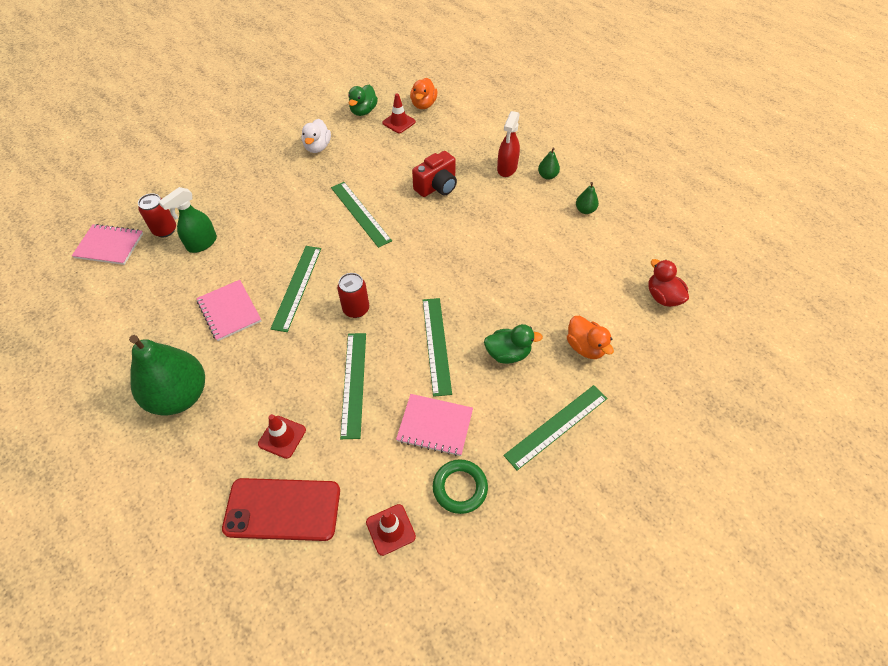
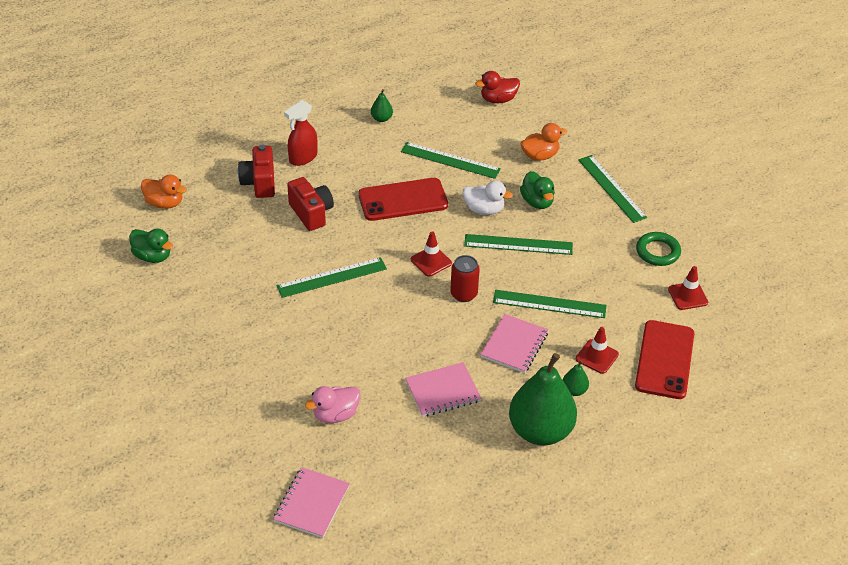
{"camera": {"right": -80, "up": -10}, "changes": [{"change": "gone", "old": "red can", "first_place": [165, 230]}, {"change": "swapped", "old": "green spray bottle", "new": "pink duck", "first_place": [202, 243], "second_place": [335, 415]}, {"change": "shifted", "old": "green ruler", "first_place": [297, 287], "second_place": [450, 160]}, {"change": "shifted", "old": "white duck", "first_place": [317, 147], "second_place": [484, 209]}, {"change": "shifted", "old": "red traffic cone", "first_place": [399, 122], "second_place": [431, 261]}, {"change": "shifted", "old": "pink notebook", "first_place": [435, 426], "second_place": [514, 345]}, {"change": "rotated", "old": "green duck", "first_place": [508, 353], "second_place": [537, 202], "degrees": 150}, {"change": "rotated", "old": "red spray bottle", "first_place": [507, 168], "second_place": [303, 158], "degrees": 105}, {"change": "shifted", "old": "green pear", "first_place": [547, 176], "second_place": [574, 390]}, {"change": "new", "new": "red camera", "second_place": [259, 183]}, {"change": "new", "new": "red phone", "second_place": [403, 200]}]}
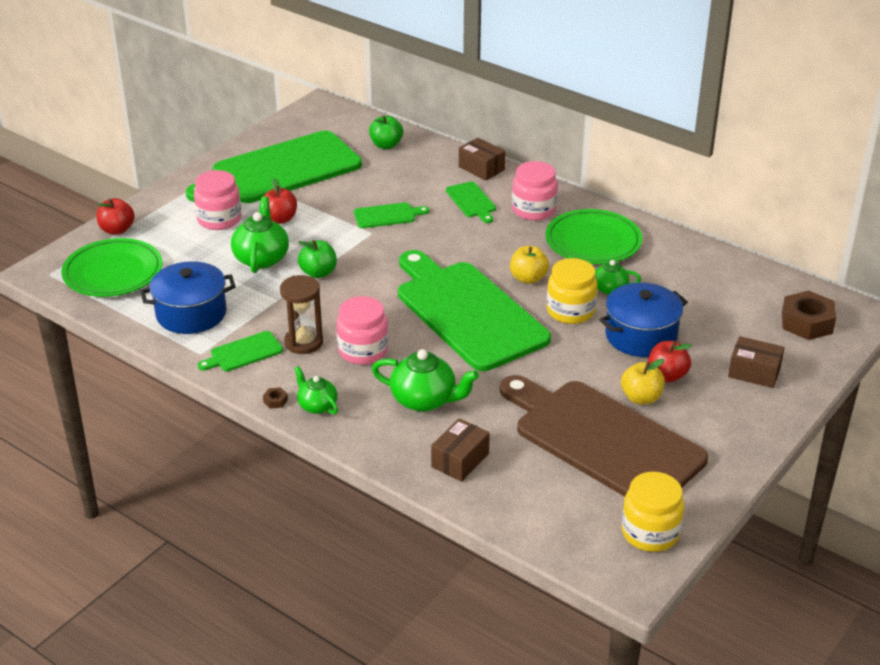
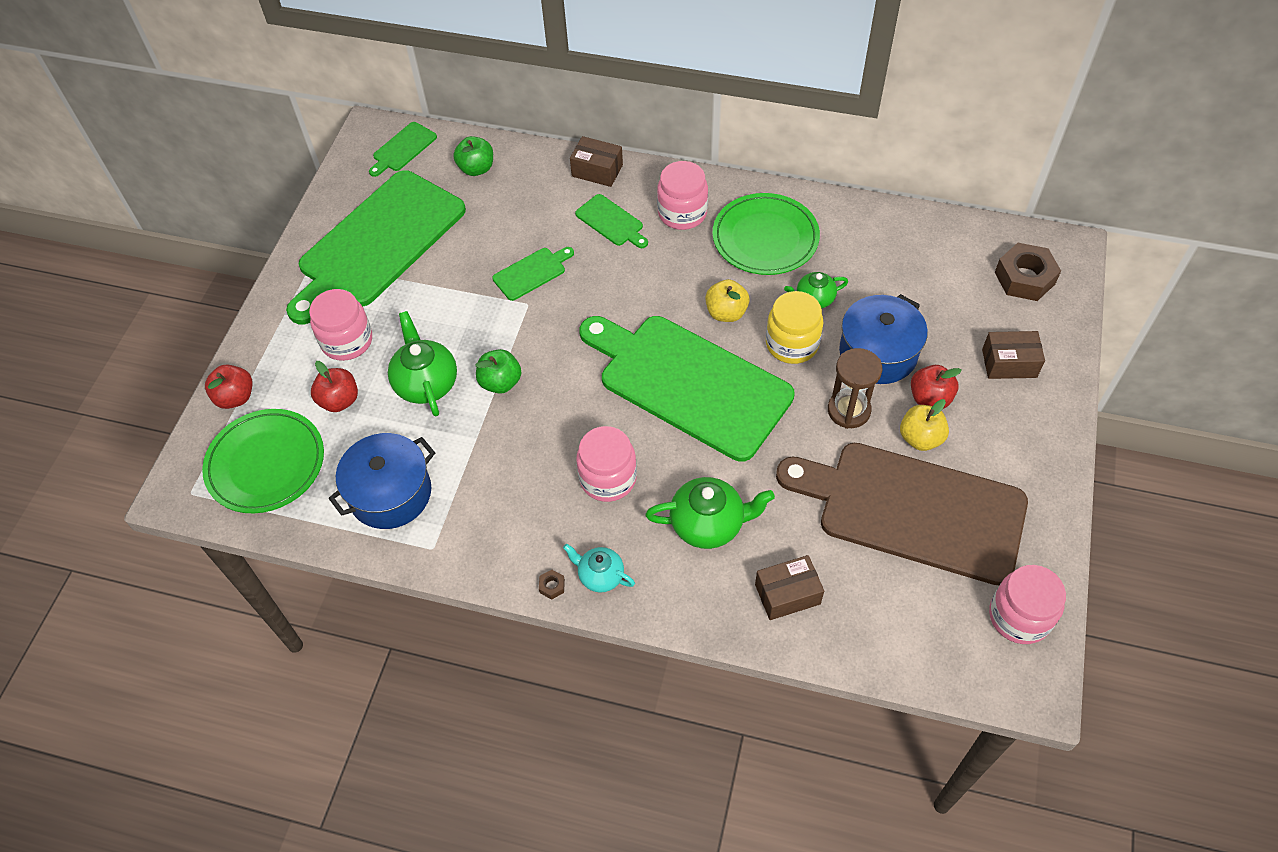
{"camera": {"right": -20, "up": 20}, "changes": [{"change": "shifted", "old": "green cutting board", "first_place": [243, 353], "second_place": [403, 148]}, {"change": "shifted", "old": "red apple", "first_place": [280, 219], "second_place": [339, 400]}, {"change": "shifted", "old": "brown hourglass", "first_place": [303, 342], "second_place": [848, 410]}, {"change": "repainted", "old": "green teapot", "new": "turquoise teapot", "first_place": [317, 405], "second_place": [600, 575]}, {"change": "rotated", "old": "brown box", "first_place": [460, 460], "second_place": [787, 594], "degrees": 60}, {"change": "repainted", "old": "yellow jar", "new": "pink jar", "first_place": [650, 533], "second_place": [1019, 616]}]}
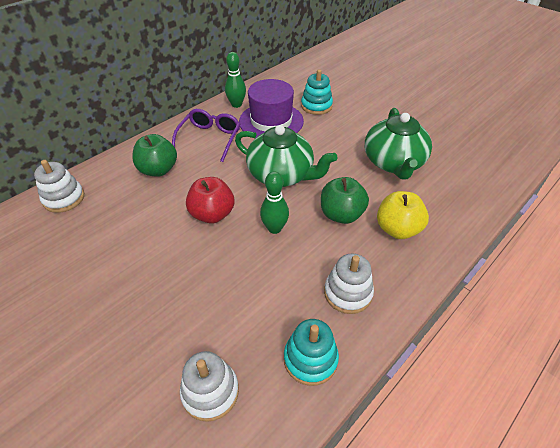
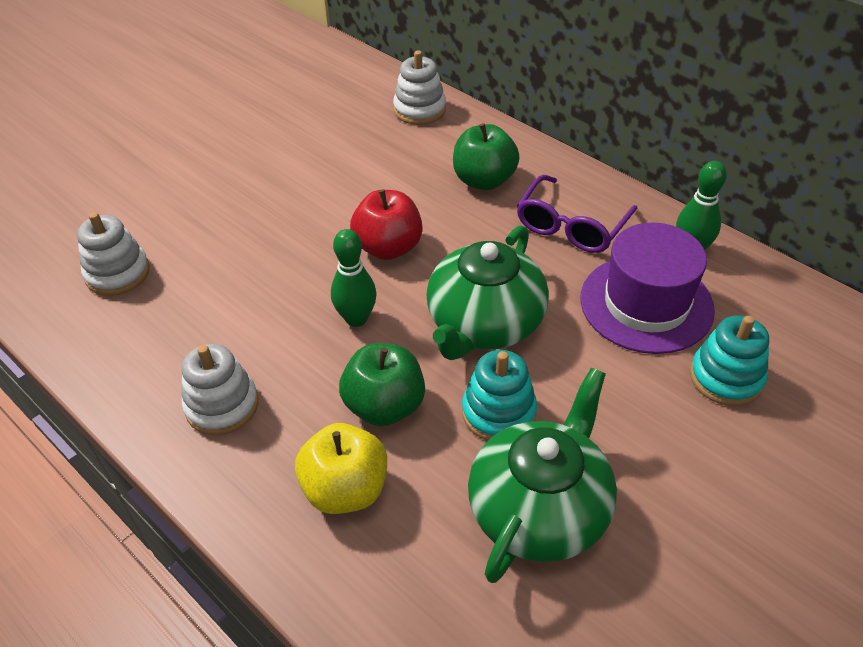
{"camera": {"right": 90, "up": 0}, "changes": [{"change": "rotated", "old": "purple glasses", "first_place": [209, 139], "second_place": [572, 225], "degrees": 105}, {"change": "shifted", "old": "turquoise stacking toy", "first_place": [310, 359], "second_place": [498, 412]}, {"change": "rotated", "old": "green teapot", "first_place": [393, 163], "second_place": [540, 509], "degrees": 120}]}
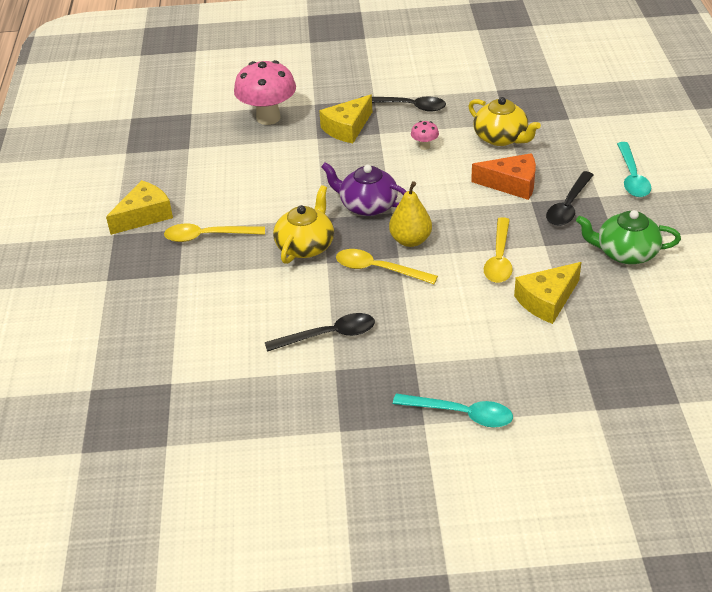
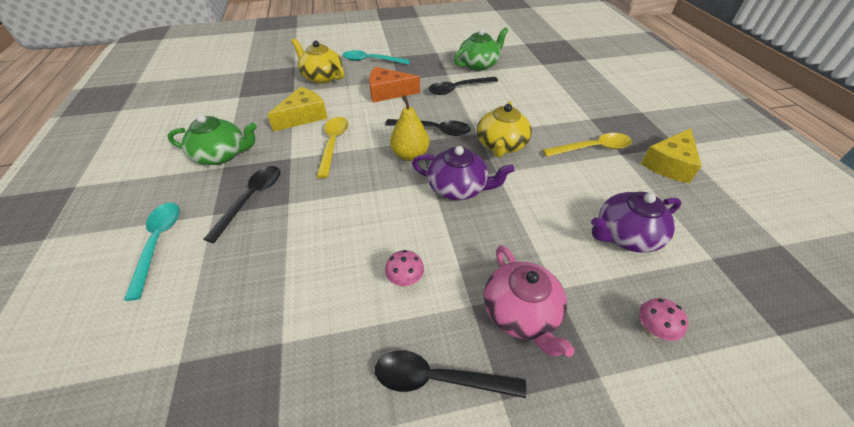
{"camera": {"right": 170, "up": 5}, "changes": [{"change": "scaled", "old": "pink mushroom", "first_place": [268, 118], "second_place": [651, 330], "factor": 0.44}, {"change": "swapped", "old": "yellow cheese", "new": "pink teapot", "first_place": [347, 128], "second_place": [521, 313]}, {"change": "repainted", "old": "yellow spoon", "new": "black spoon", "first_place": [378, 269], "second_place": [433, 130]}, {"change": "shifted", "old": "yellow teapot", "first_place": [501, 138], "second_place": [322, 77]}, {"change": "shifted", "old": "orange cheese", "first_place": [512, 184], "second_place": [388, 92]}, {"change": "new", "new": "green teapot", "second_place": [479, 64]}, {"change": "new", "new": "purple teapot", "second_place": [625, 235]}]}
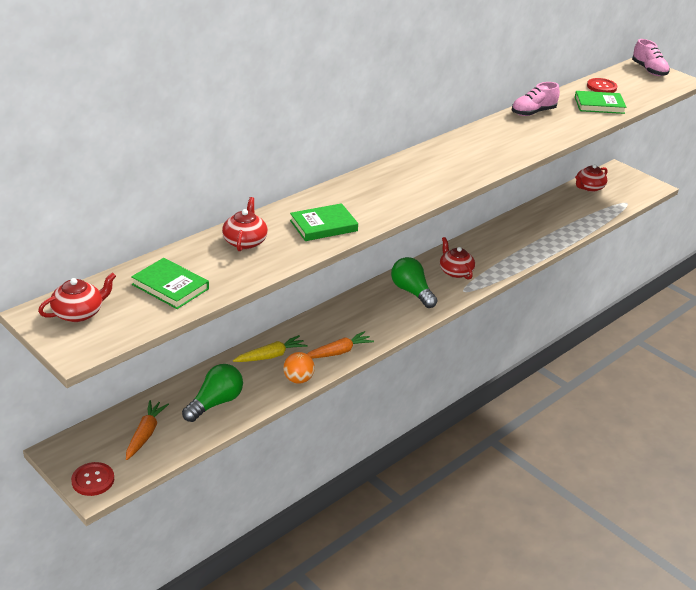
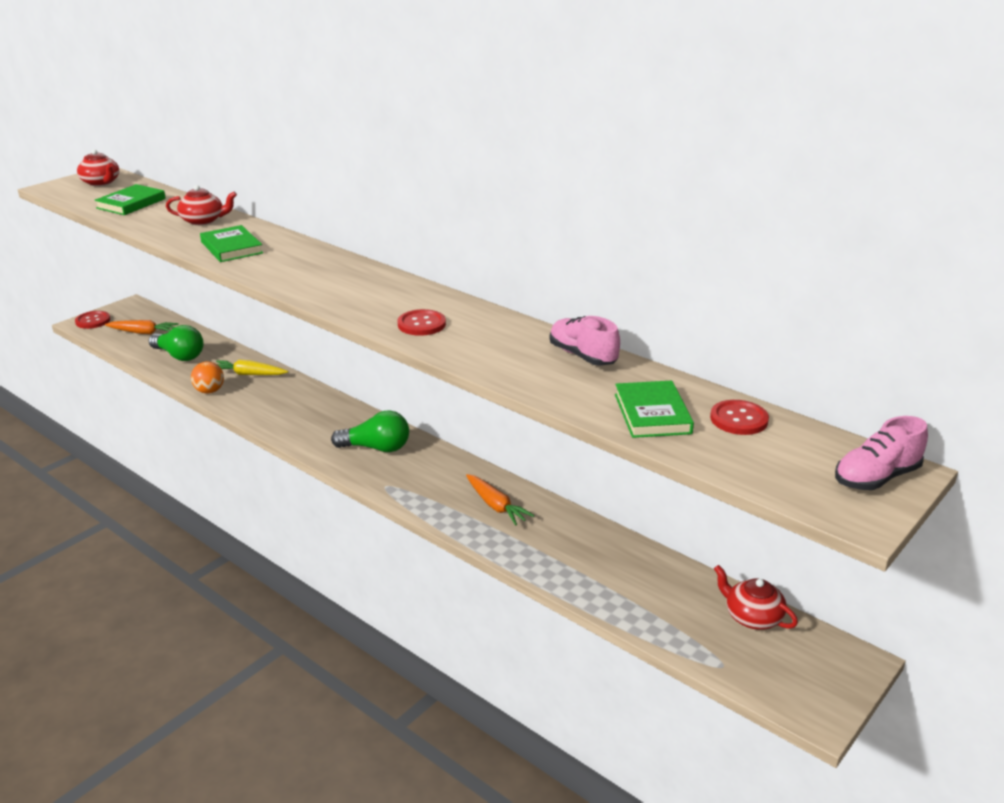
{"camera": {"right": 85, "up": -5}, "changes": [{"change": "rotated", "old": "yellow carrot", "first_place": [271, 356], "second_place": [249, 374], "degrees": 135}, {"change": "shifted", "old": "orange carrot", "first_place": [338, 352], "second_place": [496, 506]}, {"change": "rotated", "old": "green light bulb", "first_place": [412, 292], "second_place": [376, 448], "degrees": 45}, {"change": "gone", "old": "red teapot", "first_place": [455, 271]}, {"change": "new", "new": "red button", "second_place": [421, 324]}]}
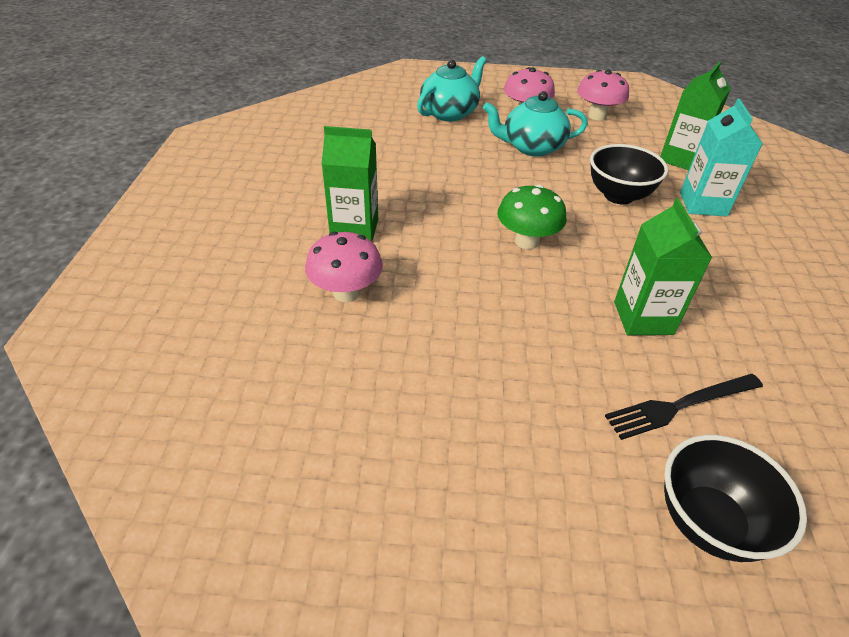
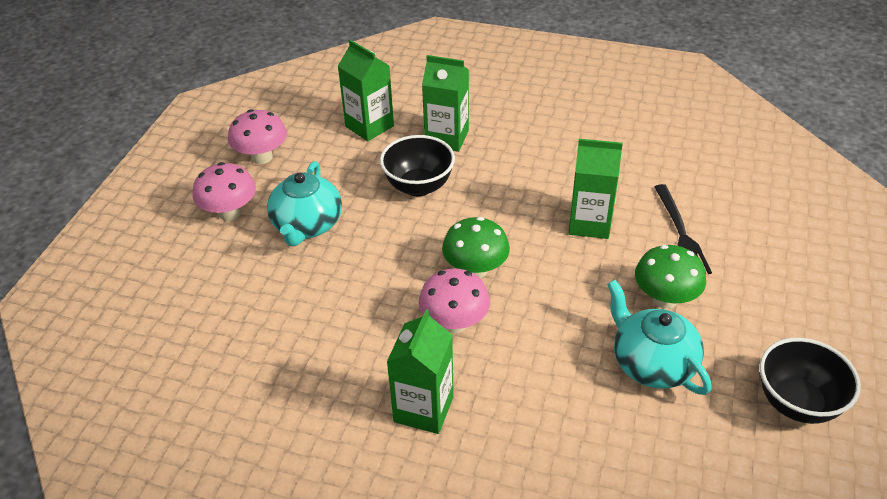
{"camera": {"right": -75, "up": 0}, "changes": [{"change": "shifted", "old": "pink mushroom", "first_place": [346, 292], "second_place": [454, 323]}, {"change": "shifted", "old": "turquoise teapot", "first_place": [450, 113], "second_place": [652, 363]}, {"change": "shifted", "old": "black bowl", "first_place": [709, 522], "second_place": [797, 403]}, {"change": "repainted", "old": "turquoise carton", "new": "green carton", "first_place": [703, 204], "second_place": [446, 138]}, {"change": "new", "new": "green mushroom", "second_place": [665, 299]}]}
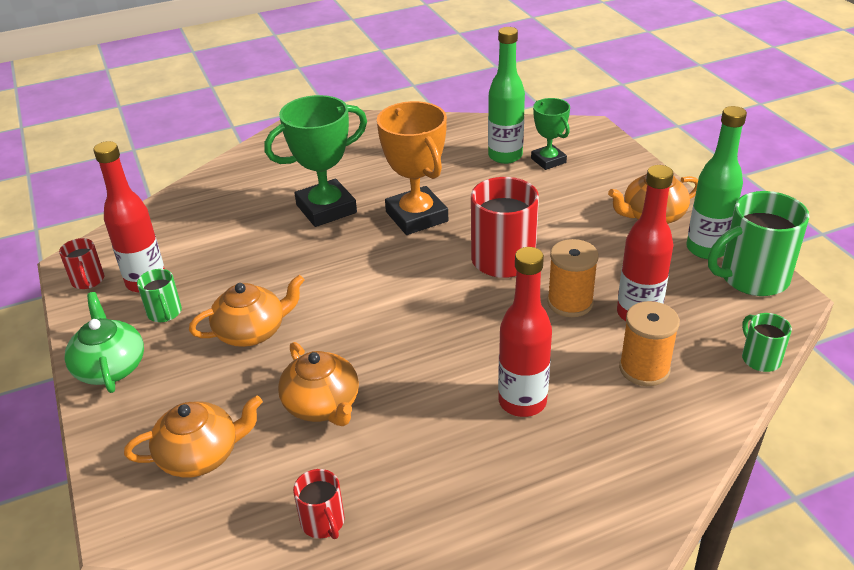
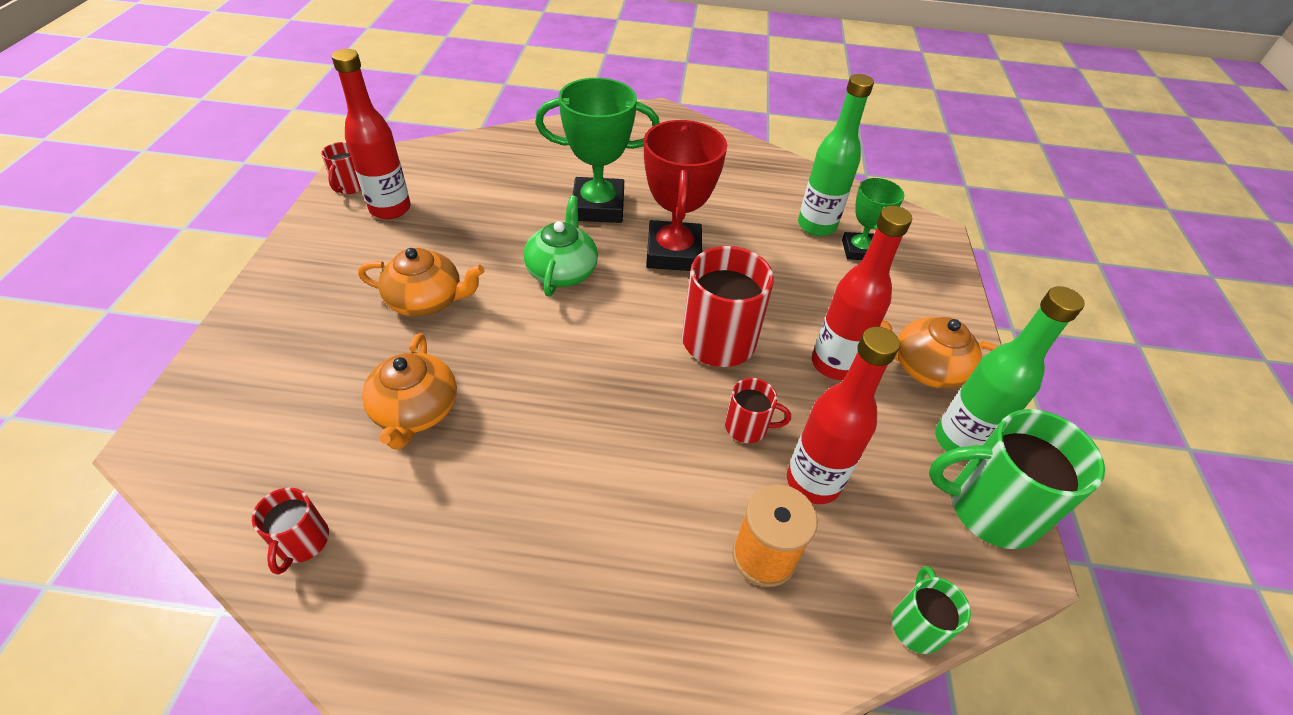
{"camera": {"right": 25, "up": 10}, "changes": [{"change": "shifted", "old": "green teapot", "first_place": [110, 367], "second_place": [562, 271]}, {"change": "gone", "old": "orange teapot", "first_place": [201, 455]}, {"change": "gone", "old": "green mug", "first_place": [165, 313]}, {"change": "repainted", "old": "orange trophy", "new": "red trophy", "first_place": [417, 216], "second_place": [673, 252]}, {"change": "shifted", "old": "red bottle", "first_place": [522, 402], "second_place": [834, 364]}, {"change": "swapped", "old": "orange spool", "new": "red mug", "first_place": [570, 302], "second_place": [747, 427]}]}
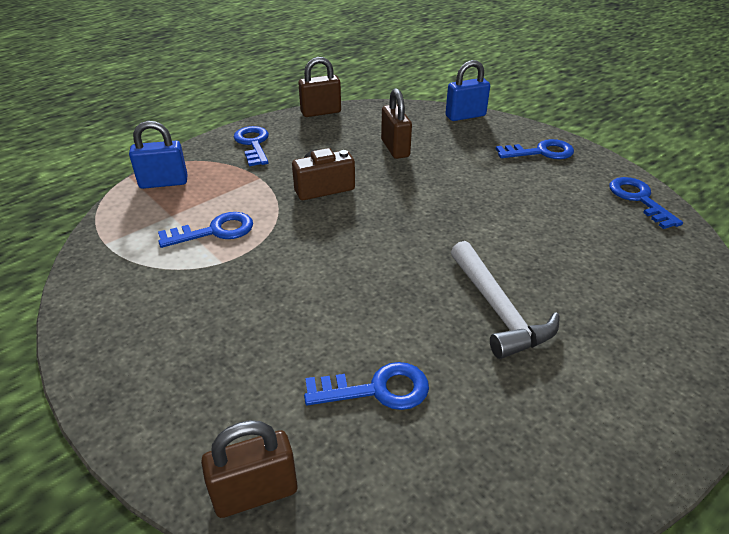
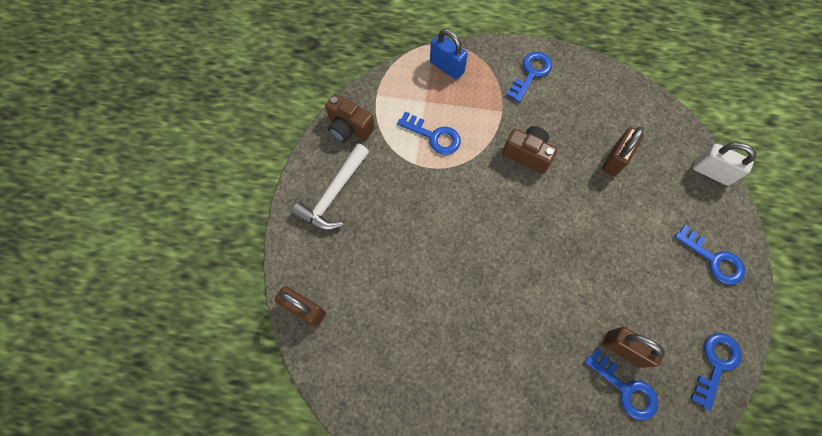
{"camera": {"right": 50, "up": 30}, "changes": [{"change": "shifted", "old": "brown padlock", "first_place": [321, 112], "second_place": [624, 349]}, {"change": "shifted", "old": "blue key", "first_place": [376, 390], "second_place": [625, 388]}, {"change": "repainted", "old": "blue padlock", "new": "white padlock", "first_place": [465, 116], "second_place": [711, 172]}, {"change": "shifted", "old": "white hammer", "first_place": [498, 310], "second_place": [333, 195]}, {"change": "new", "new": "brown camera", "second_place": [349, 128]}]}
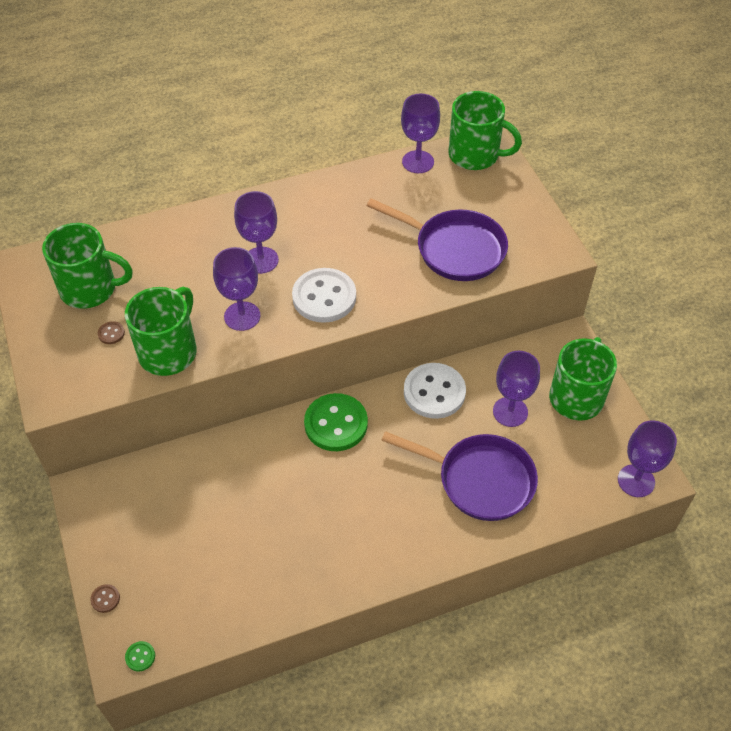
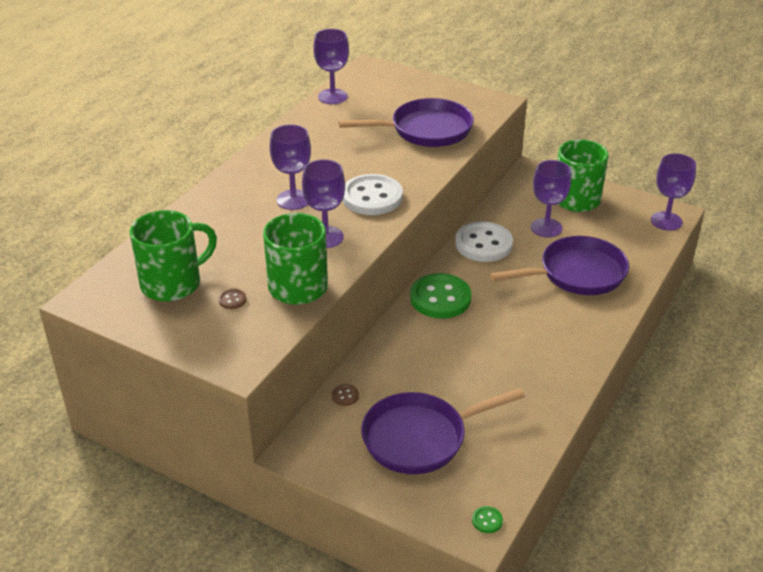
{"camera": {"right": -40, "up": -15}, "changes": [{"change": "shifted", "old": "brown button", "first_place": [105, 599], "second_place": [345, 396]}, {"change": "gone", "old": "green mug", "first_place": [475, 155]}, {"change": "new", "new": "purple pan", "second_place": [420, 438]}]}
